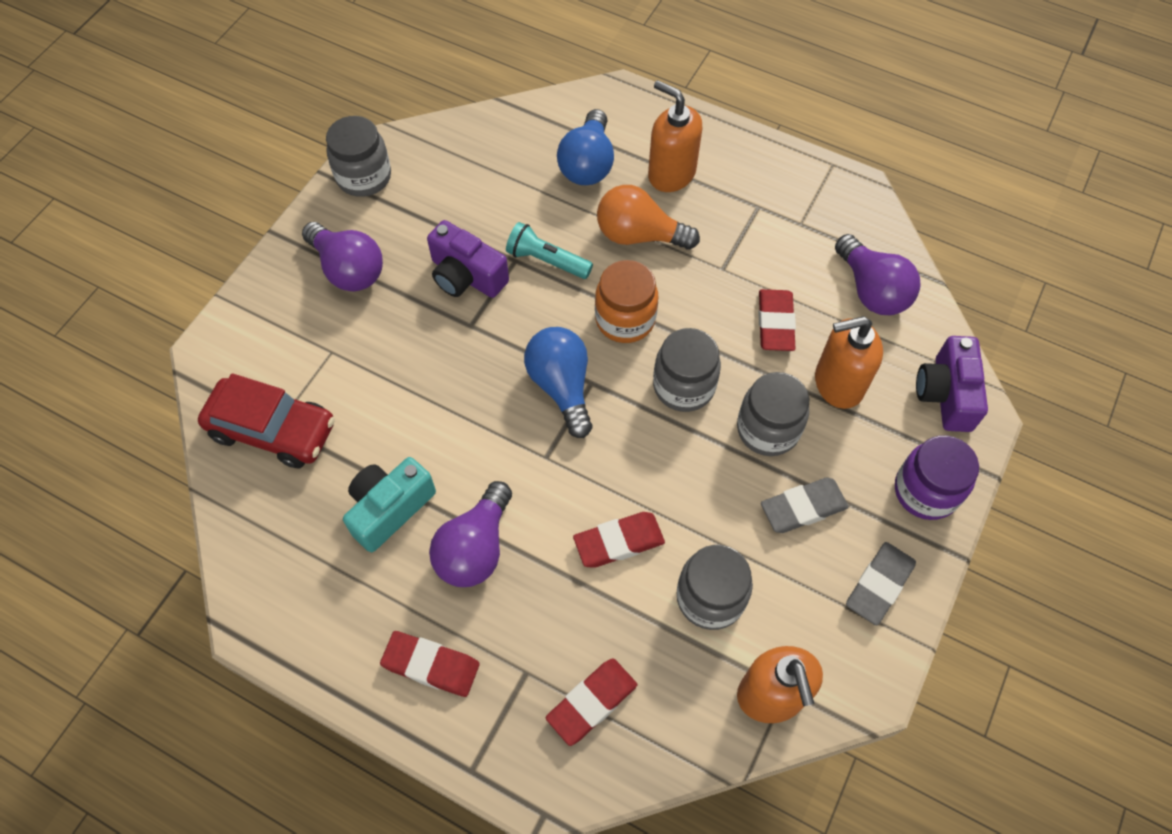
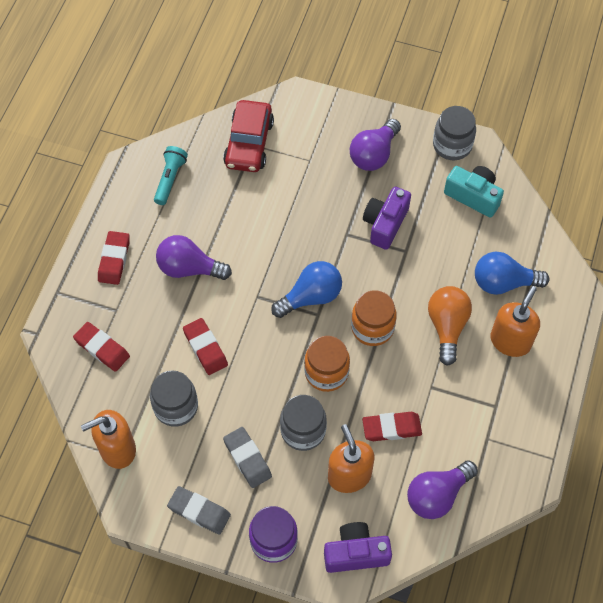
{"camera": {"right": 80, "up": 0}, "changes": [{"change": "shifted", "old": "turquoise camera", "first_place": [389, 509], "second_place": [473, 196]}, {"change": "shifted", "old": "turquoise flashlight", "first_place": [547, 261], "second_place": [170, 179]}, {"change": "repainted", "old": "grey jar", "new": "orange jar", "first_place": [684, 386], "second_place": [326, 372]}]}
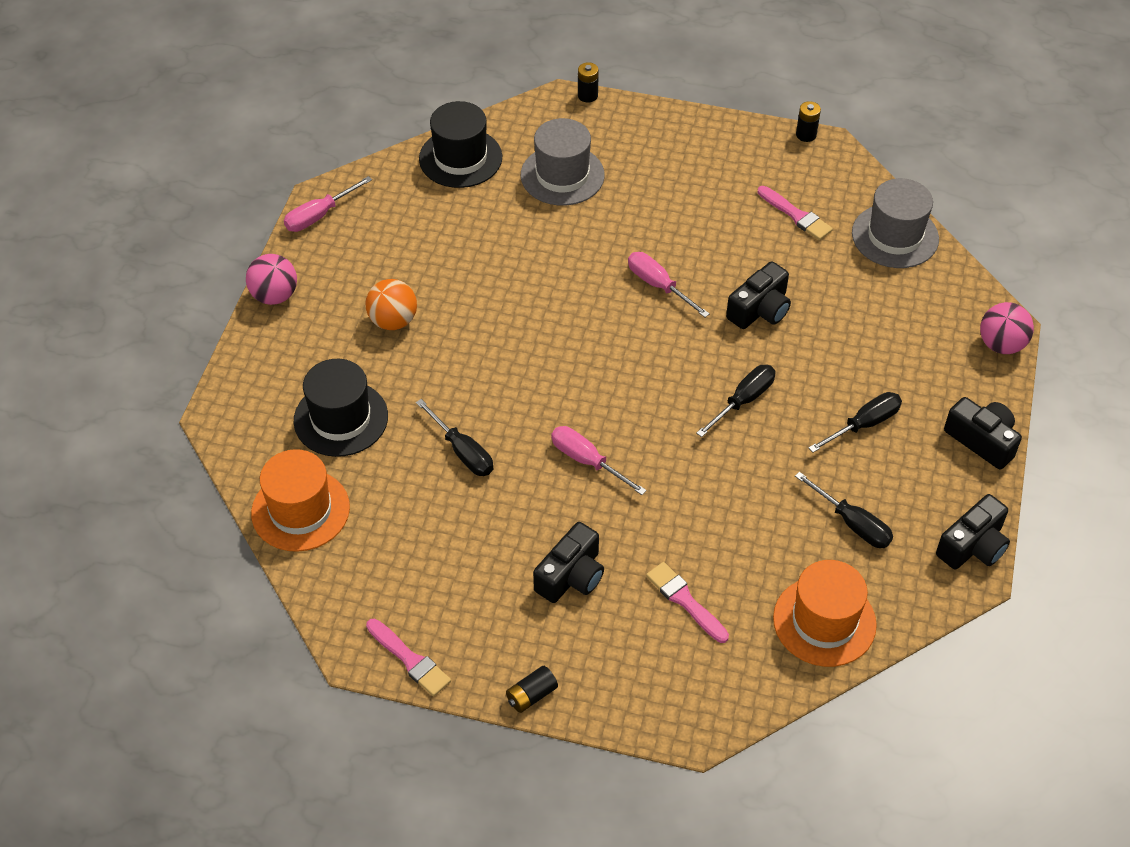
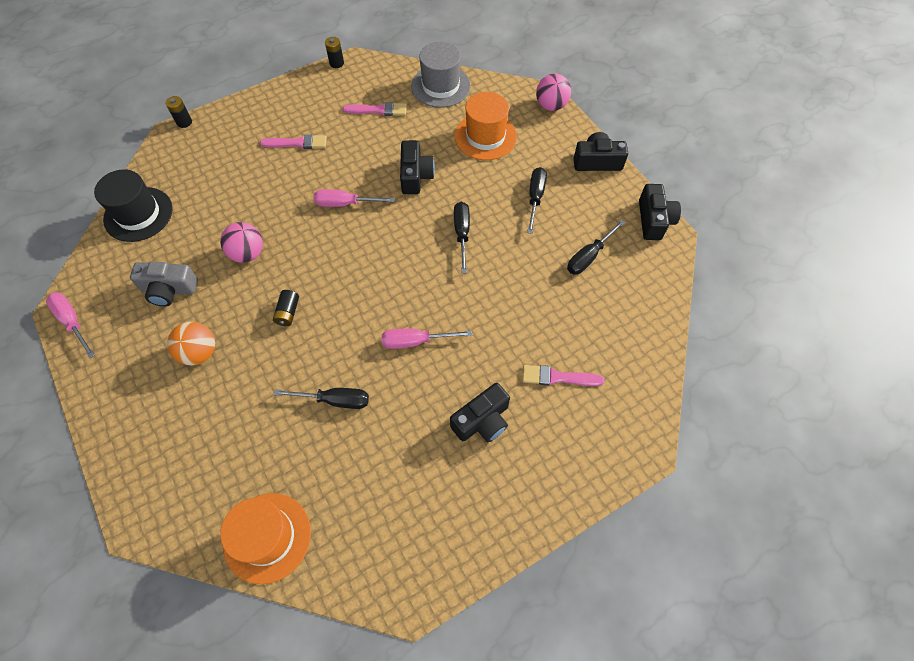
{"camera": {"right": -45, "up": 10}, "changes": [{"change": "shifted", "old": "pink ball", "first_place": [274, 295], "second_place": [247, 253]}, {"change": "rotated", "old": "pink screwdriver", "first_place": [319, 215], "second_place": [72, 322], "degrees": 135}, {"change": "gone", "old": "black hat", "first_place": [341, 418]}, {"change": "shifted", "old": "pink brush", "first_place": [410, 660], "second_place": [297, 143]}, {"change": "shifted", "old": "black battery", "first_place": [531, 695], "second_place": [288, 312]}, {"change": "gone", "old": "grey hat", "first_place": [562, 175]}, {"change": "rotated", "old": "black camera", "first_place": [571, 576], "second_place": [482, 421], "degrees": 60}, {"change": "shifted", "old": "orange hat", "first_place": [824, 621], "second_place": [485, 136]}, {"change": "rotated", "old": "black screwdriver", "first_place": [852, 523], "second_place": [589, 256], "degrees": 135}, {"change": "new", "new": "grey camera", "second_place": [169, 290]}]}
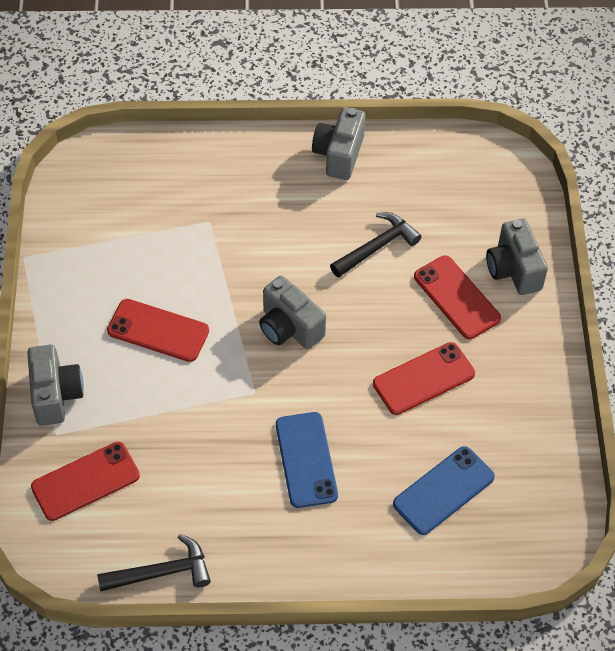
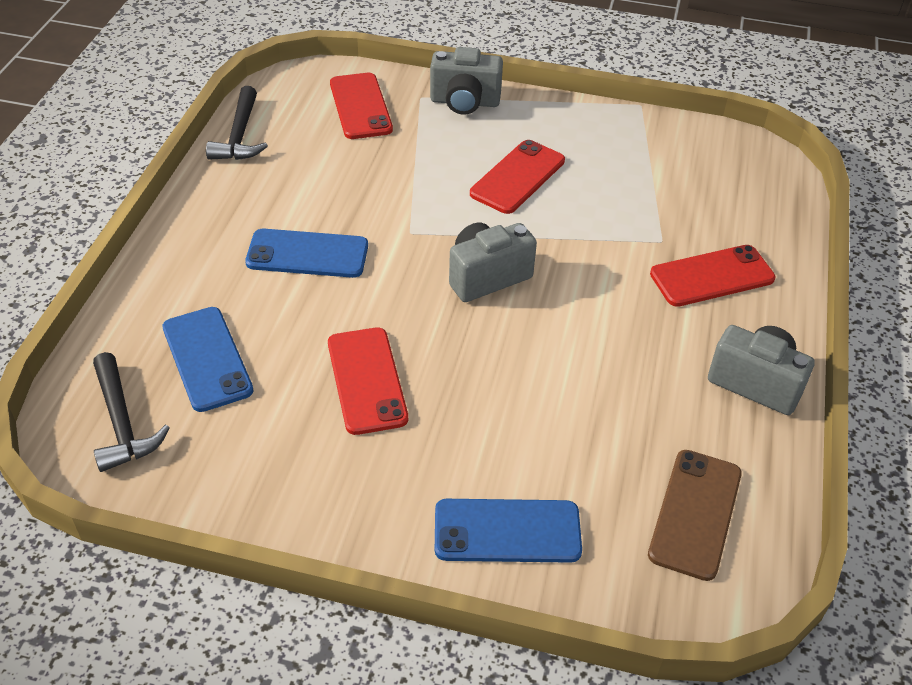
{"camera": {"right": 105, "up": -10}, "changes": [{"change": "shifted", "old": "black hammer", "first_place": [377, 247], "second_place": [122, 423]}, {"change": "shifted", "old": "red phone", "first_place": [456, 297], "second_place": [712, 276]}, {"change": "swapped", "old": "grey camera", "new": "blue phone", "first_place": [513, 270], "second_place": [507, 531]}, {"change": "new", "new": "brown phone", "second_place": [695, 514]}]}
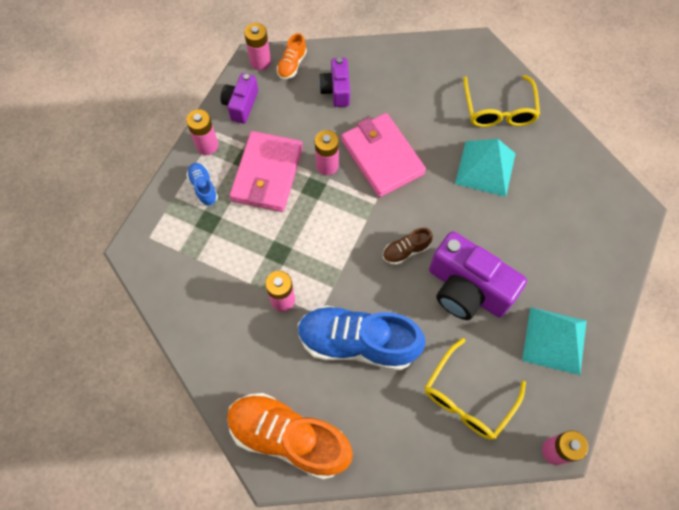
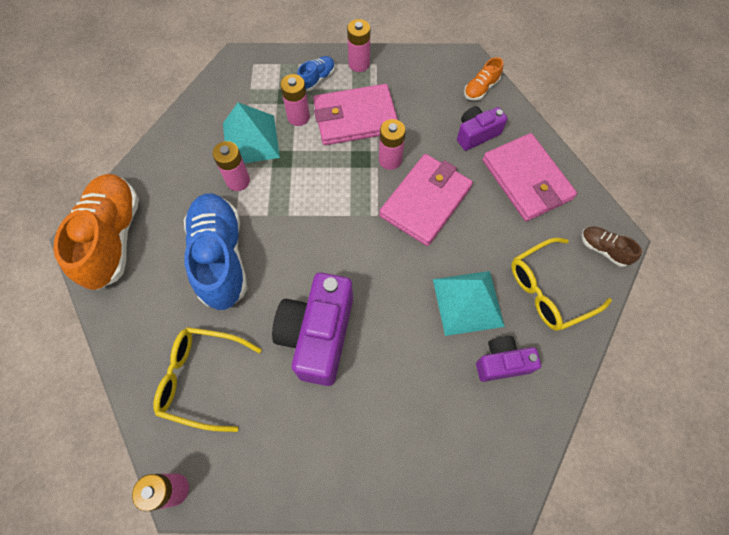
{"camera": {"right": 65, "up": 0}, "changes": [{"change": "shifted", "old": "purple camera", "first_place": [241, 105], "second_place": [502, 362]}, {"change": "shifted", "old": "pink battery", "first_place": [260, 62], "second_place": [298, 117]}, {"change": "rotated", "old": "orange shoe", "first_place": [292, 65], "second_place": [481, 88], "degrees": -45}, {"change": "shifted", "old": "brown shoe", "first_place": [406, 251], "second_place": [603, 249]}, {"change": "shifted", "old": "turquoise pyramid", "first_place": [554, 340], "second_place": [250, 140]}, {"change": "new", "new": "pink wallet", "second_place": [526, 180]}]}
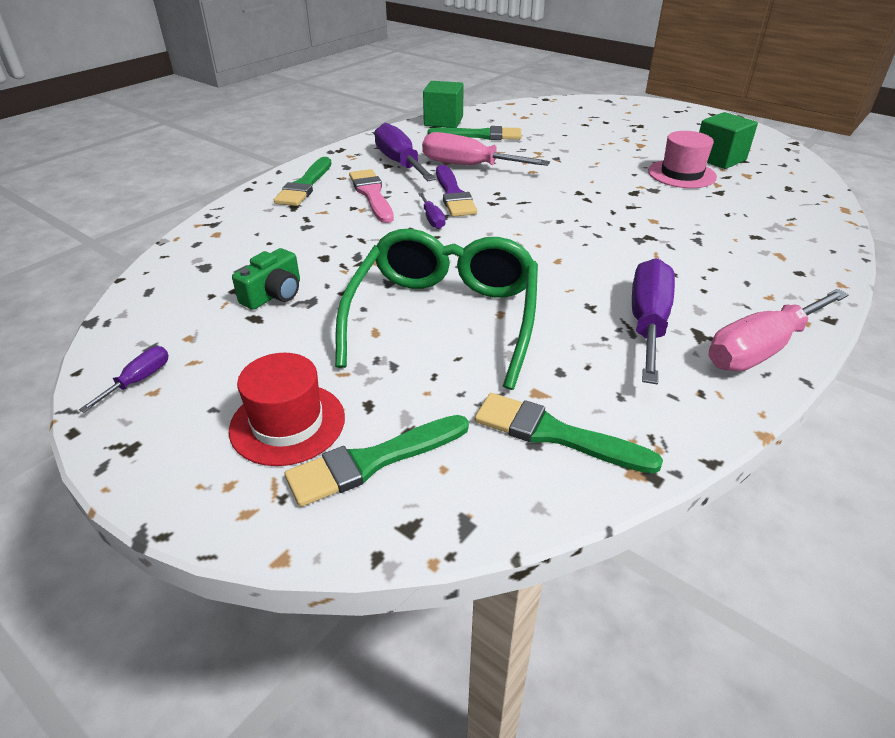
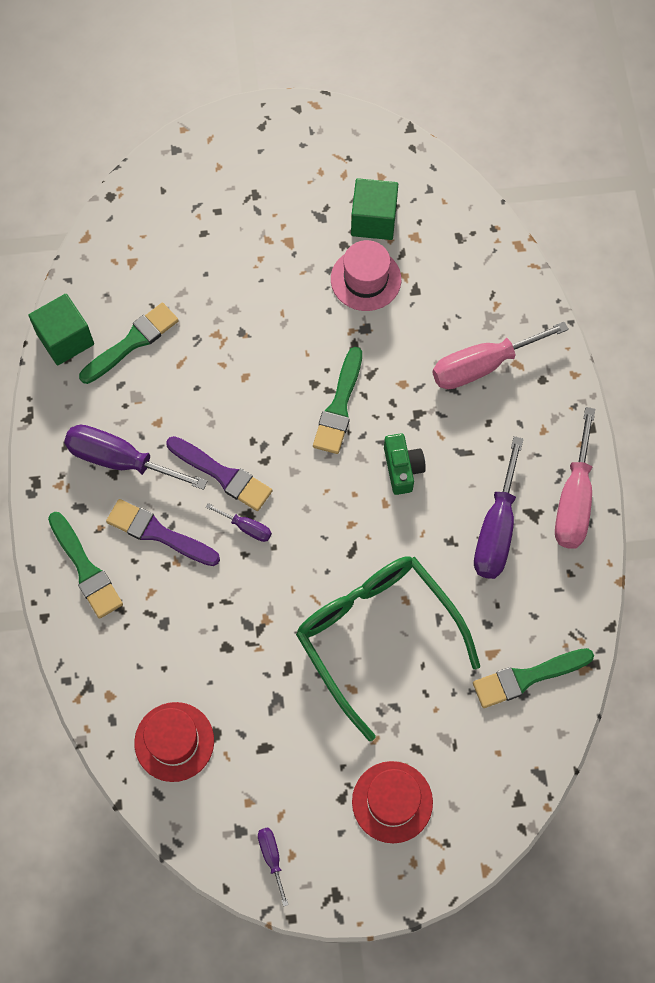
{"camera": {"right": -45, "up": 30}, "changes": [{"change": "shifted", "old": "green camera", "first_place": [274, 294], "second_place": [402, 468]}, {"change": "shifted", "old": "green brush", "first_place": [373, 461], "second_place": [339, 406]}, {"change": "repainted", "old": "pink brush", "new": "purple brush", "first_place": [372, 195], "second_place": [159, 533]}, {"change": "shifted", "old": "pink screwdriver", "first_place": [468, 166], "second_place": [482, 366]}, {"change": "rotated", "old": "purple screwdriver", "first_place": [647, 323], "second_place": [496, 529], "degrees": -135}, {"change": "new", "new": "red hat", "second_place": [174, 741]}]}
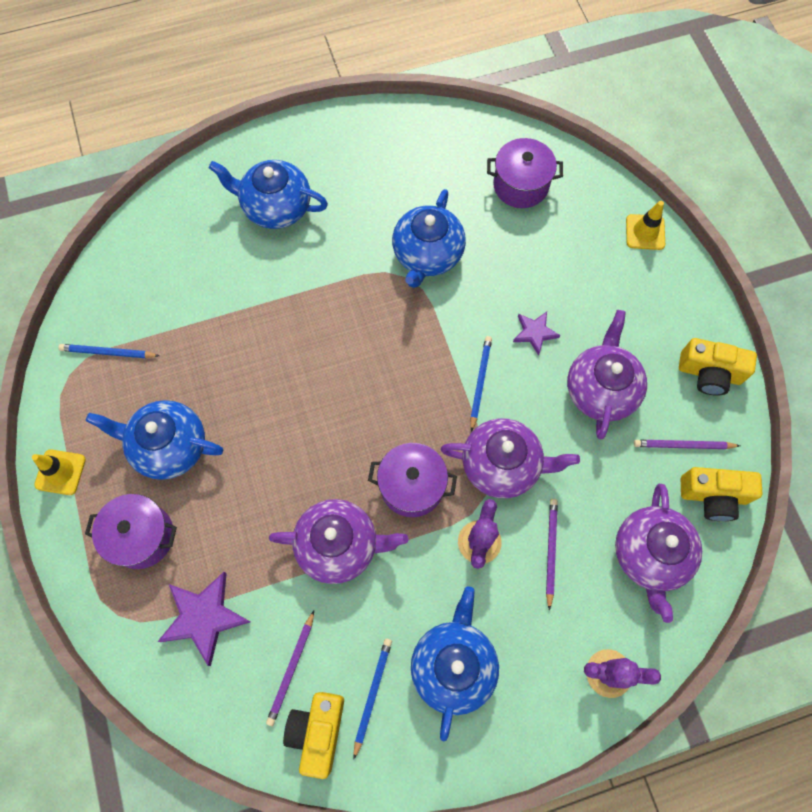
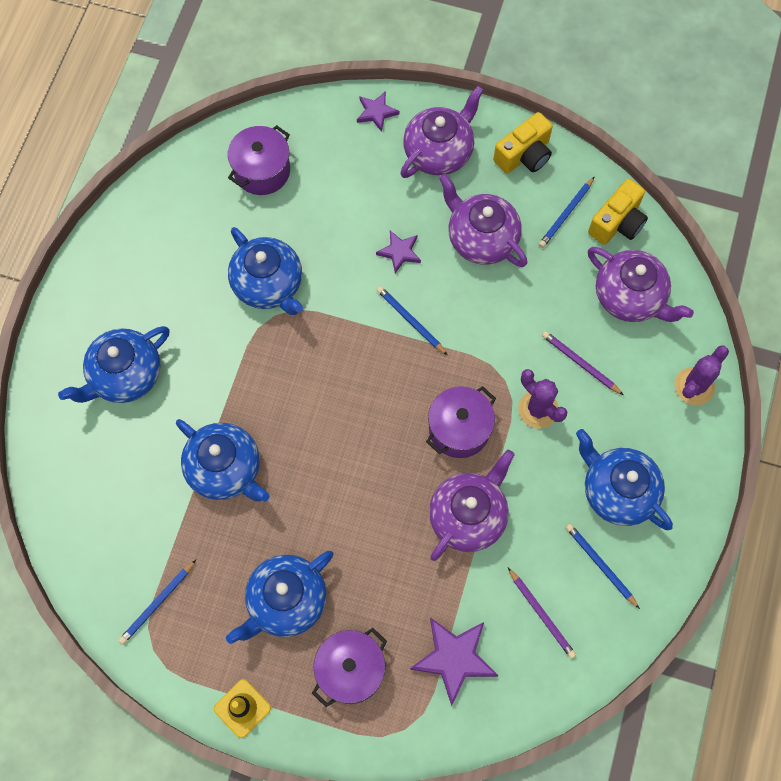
{"camera": {"right": -55, "up": 0}, "changes": [{"change": "gone", "old": "yellow camera", "first_place": [318, 731]}, {"change": "shifted", "old": "purple teapot", "first_place": [502, 465], "second_place": [439, 152]}, {"change": "swapped", "old": "yellow traffic cone", "new": "purple star", "first_place": [645, 232], "second_place": [376, 112]}, {"change": "repainted", "old": "purple pencil", "new": "blue pencil", "first_place": [683, 445], "second_place": [566, 214]}, {"change": "new", "new": "blue teapot", "second_place": [225, 469]}]}
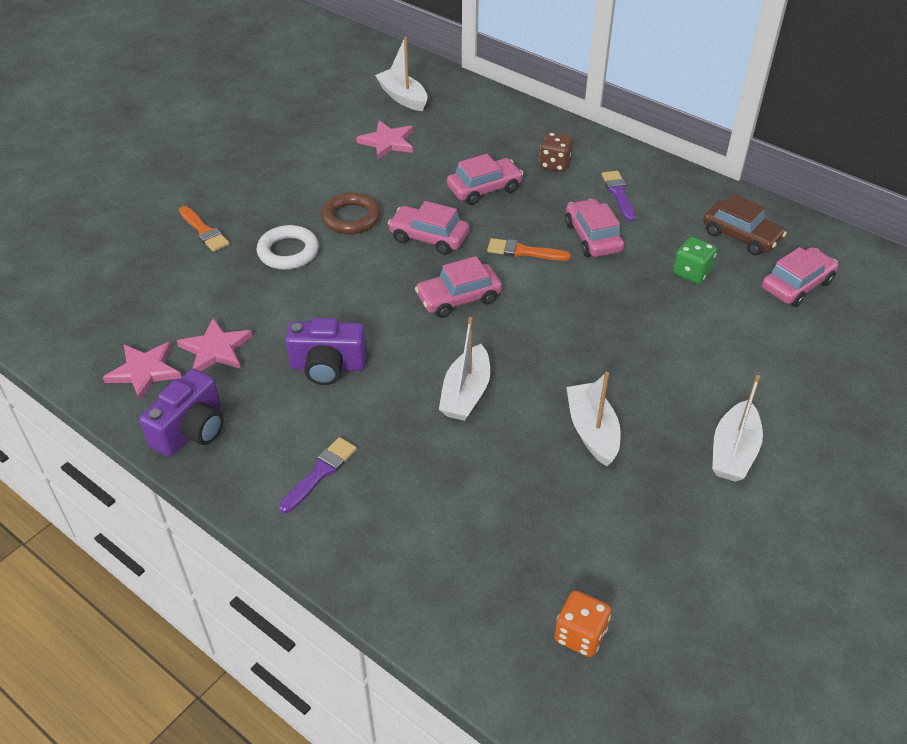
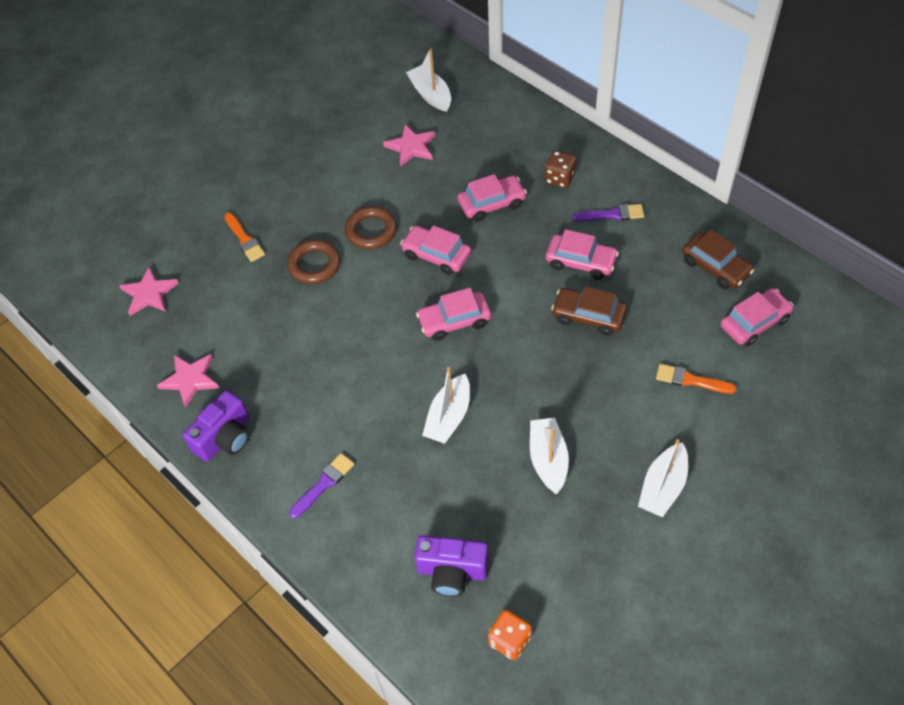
{"camera": {"right": 10, "up": 10}, "changes": [{"change": "shifted", "old": "pink star", "first_place": [216, 349], "second_place": [149, 293]}, {"change": "repainted", "old": "white ring", "new": "brown ring", "first_place": [288, 252], "second_place": [314, 265]}, {"change": "shifted", "old": "purple camera", "first_place": [328, 366], "second_place": [452, 571]}, {"change": "shifted", "old": "orange brush", "first_place": [523, 251], "second_place": [690, 380]}, {"change": "rotated", "old": "pink car", "first_place": [592, 237], "second_place": [581, 262], "degrees": 120}, {"change": "rotated", "old": "purple brush", "first_place": [618, 194], "second_place": [612, 214], "degrees": 90}, {"change": "gone", "old": "green dice", "first_place": [691, 272]}, {"change": "new", "new": "brown car", "second_place": [588, 316]}]}
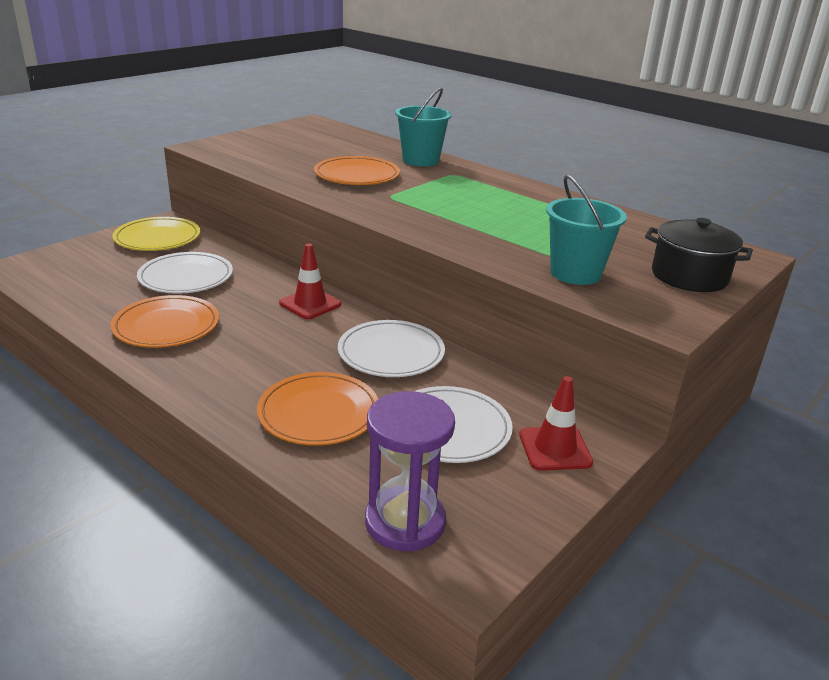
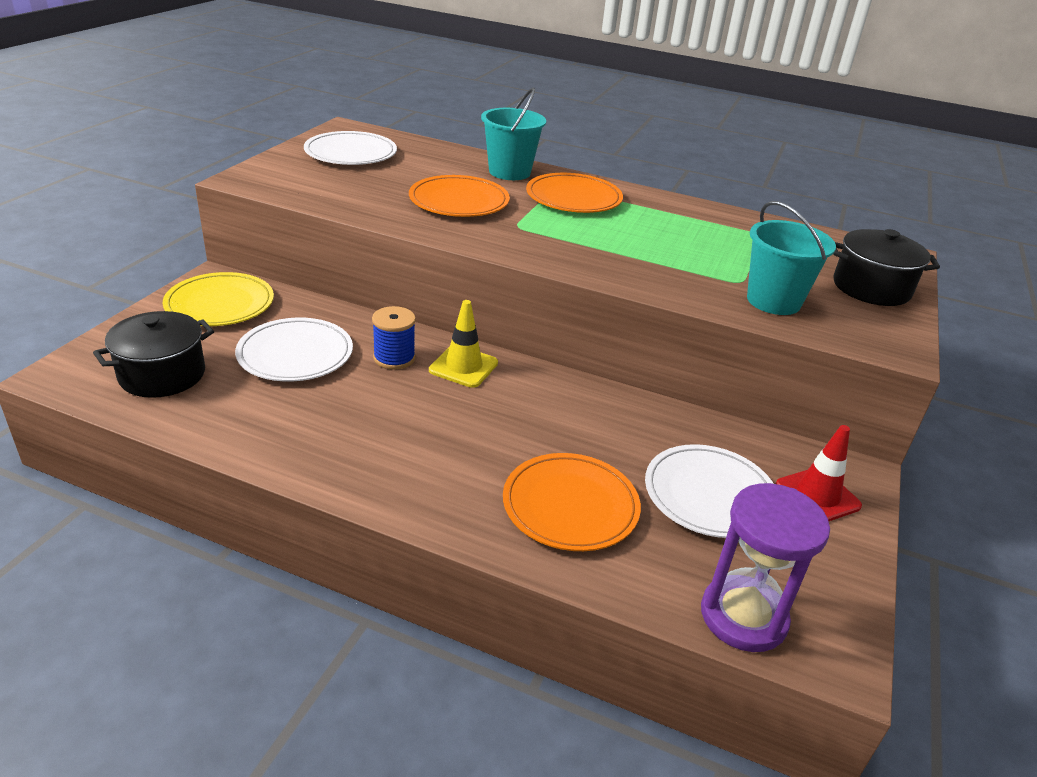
{"camera": {"right": -20, "up": 5}, "changes": [{"change": "shifted", "old": "orange plate", "first_place": [166, 326], "second_place": [573, 198]}, {"change": "repainted", "old": "red traffic cone", "new": "yellow traffic cone", "first_place": [310, 304], "second_place": [463, 367]}, {"change": "shifted", "old": "white plate", "first_place": [391, 353], "second_place": [351, 153]}, {"change": "new", "new": "black pot", "second_place": [162, 375]}, {"change": "new", "new": "blue spool", "second_place": [394, 358]}]}
